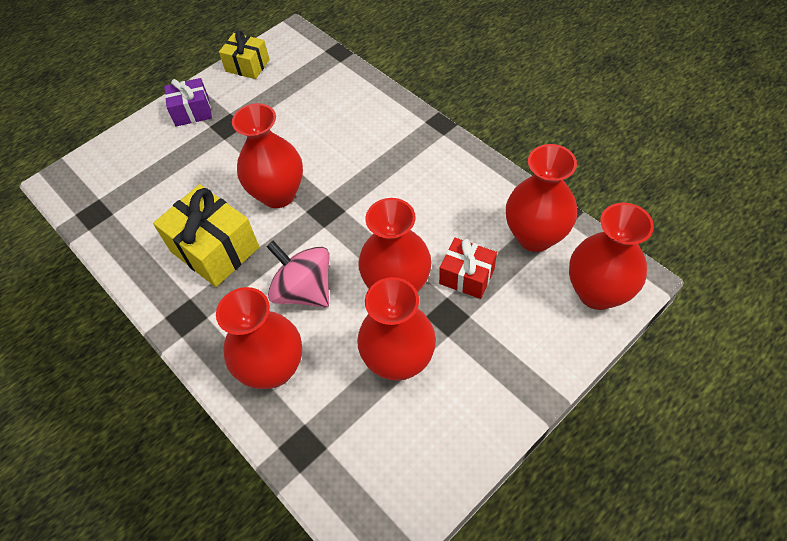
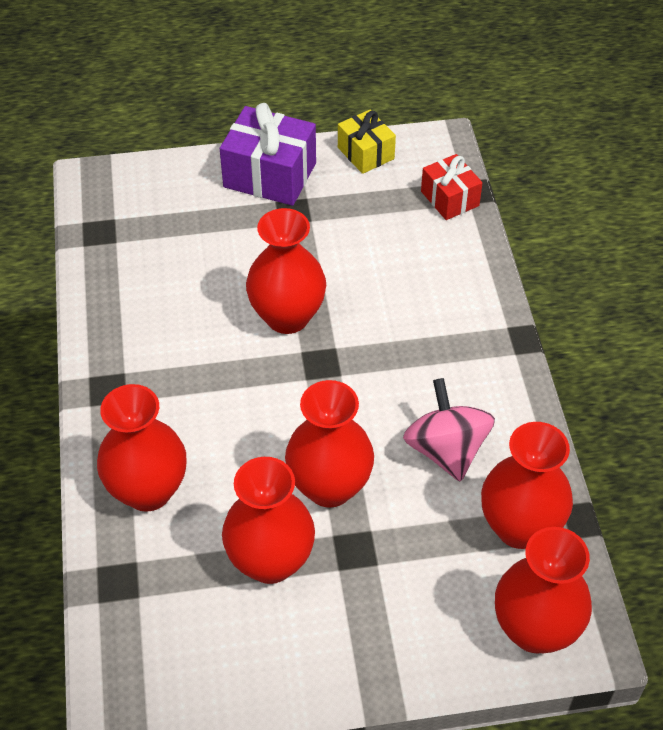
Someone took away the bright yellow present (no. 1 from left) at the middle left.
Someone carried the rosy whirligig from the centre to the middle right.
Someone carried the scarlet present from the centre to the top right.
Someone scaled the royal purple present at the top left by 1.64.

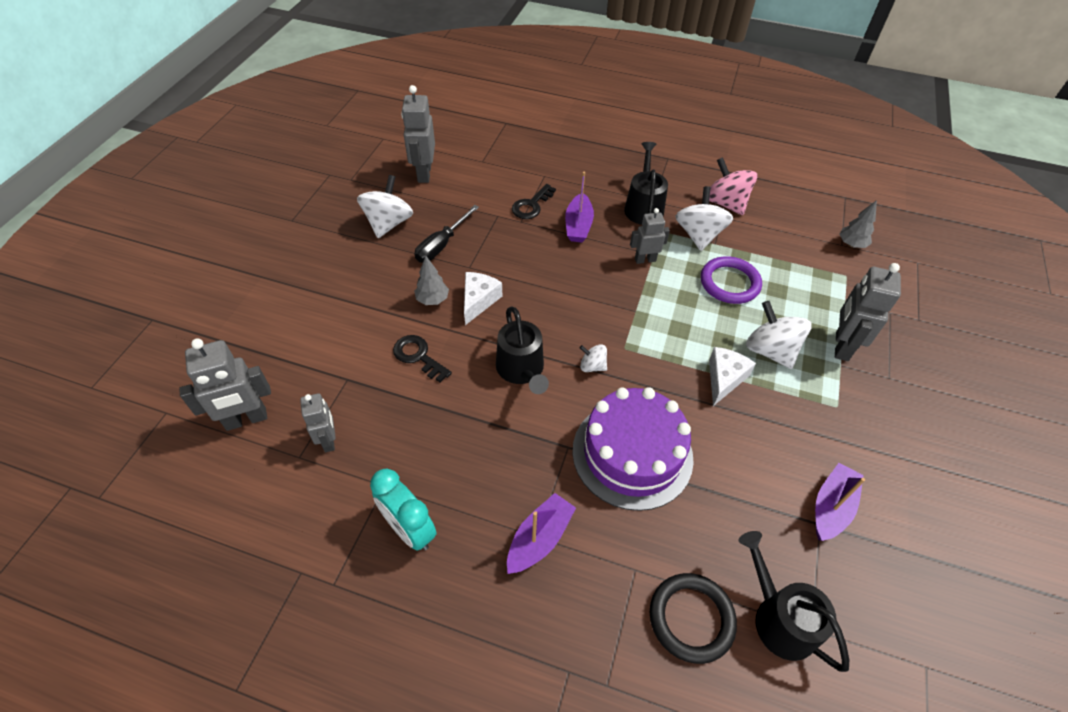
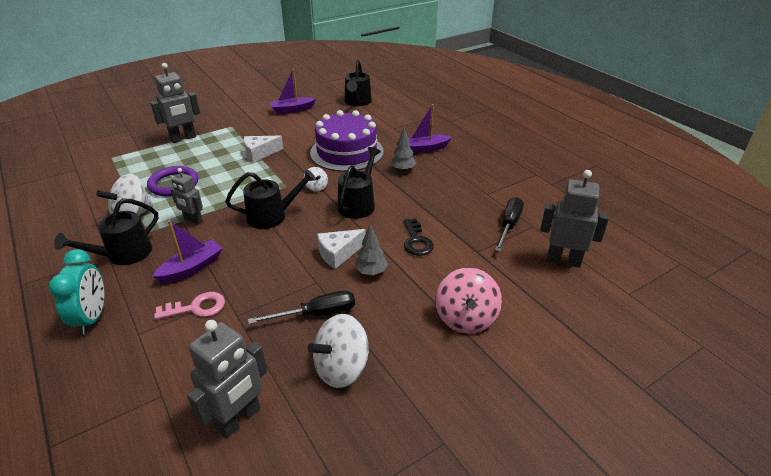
Someone took away the black hoop at the bottom centre.
Someone took away the snow-white whirligig (no. 4 from left) at the middle right.
Someone put down the black watering can (no. 2 from left) at the centre.
Someone carried the teal alarm clock from the bottom centre to the middle left.
Someone carried the rosy whirligig from the top right to the centre.
Someone carried the grey toy tree (no. 2 from left) from the top right to the top centre.
Someone swapped the grey robot figure (no. 2 from left) at the middle left for the black hand screwdriver (no. 2 from left) at the centre.
Someone repainted the black key (no. 2 from left) at the top centre, which became the rosy key at the middle left.

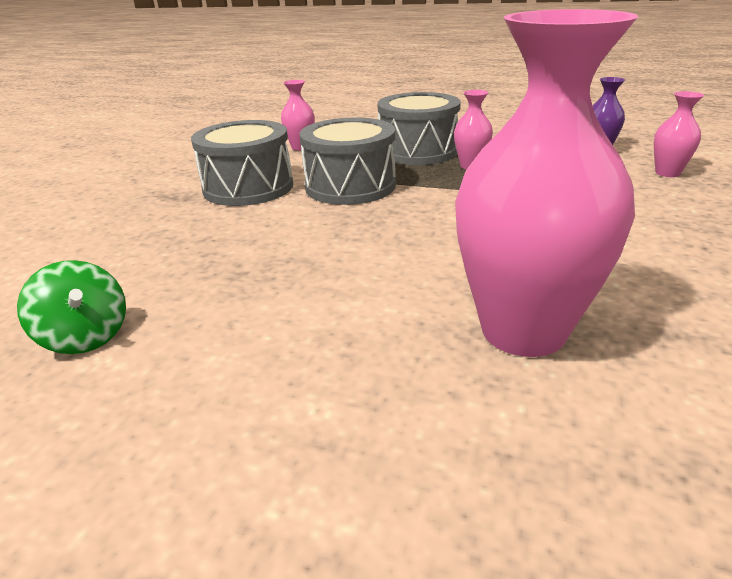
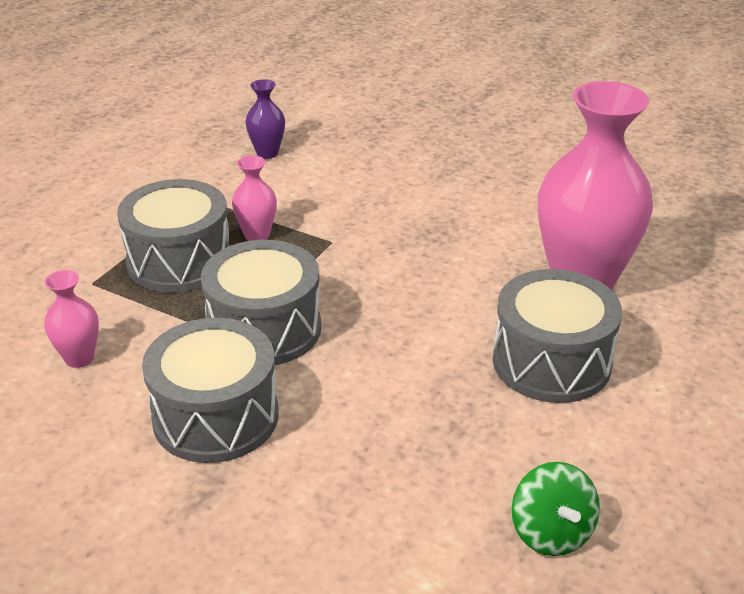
Someone took away the rosy vase (no. 4 from left) at the top right.
Someone put down the grey drum (no. 4 from left) at the middle right.
Someone rotated the green whirligig at the middle left by 105 degrees clockwise.

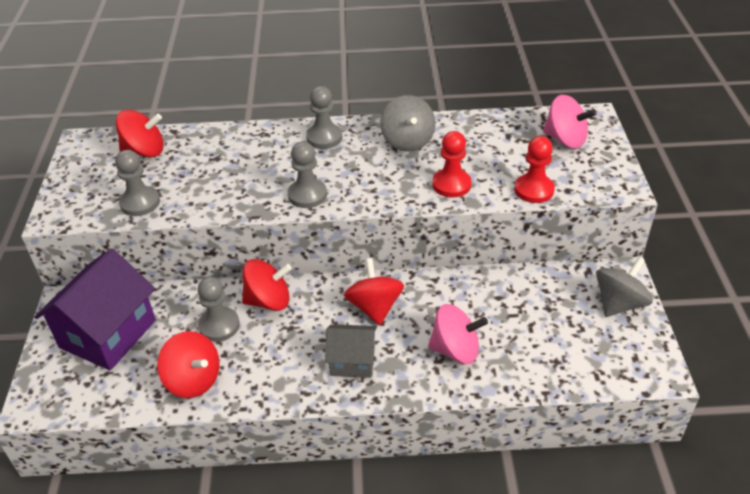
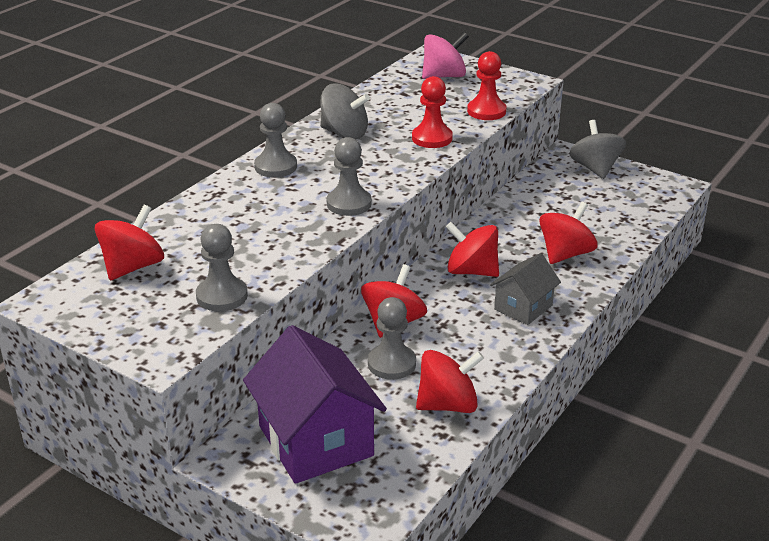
Someone repainted the rosy whirligig (no. 1 from left) at the bottom centre, which became the scarlet whirligig (no. 5 from left) at the middle right.

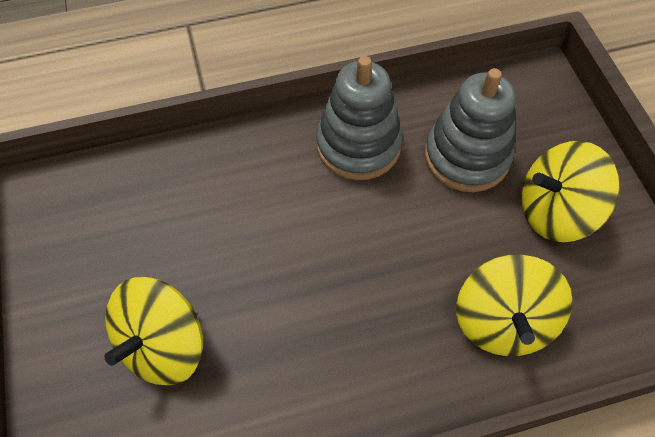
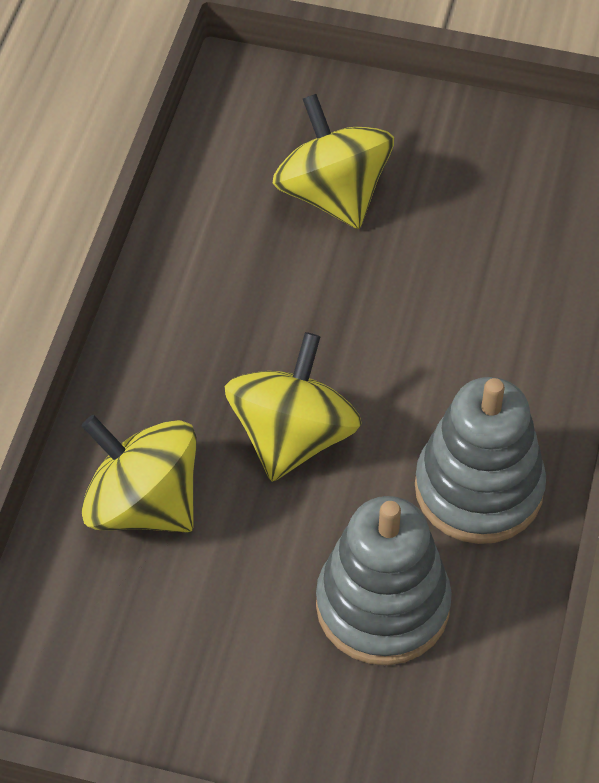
Someone carried the bright yellow whirligig (no. 3 from left in the first image) from the middle right to the centre.

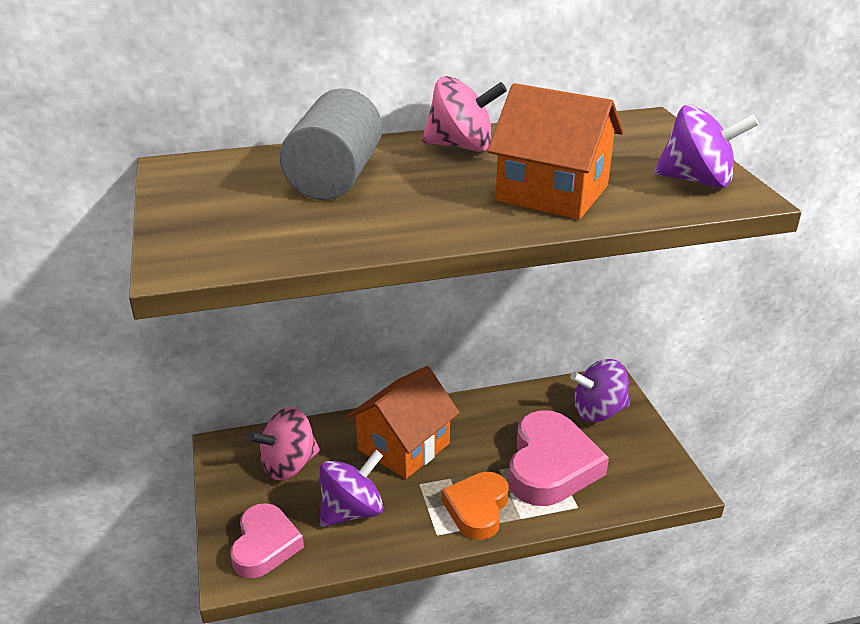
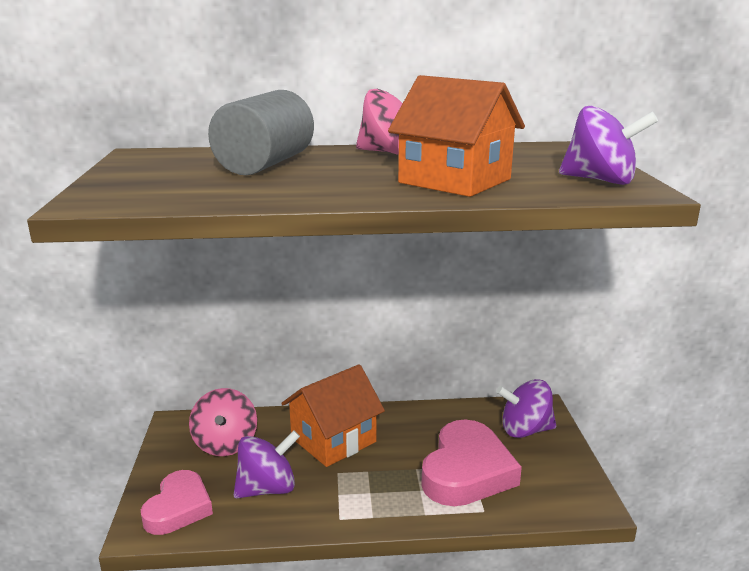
Someone took away the orange-coloured love heart at the bottom centre.
Someone rotated the rosy whirligig (no. 1 from left) at the bottom left by 75 degrees counterclockwise.

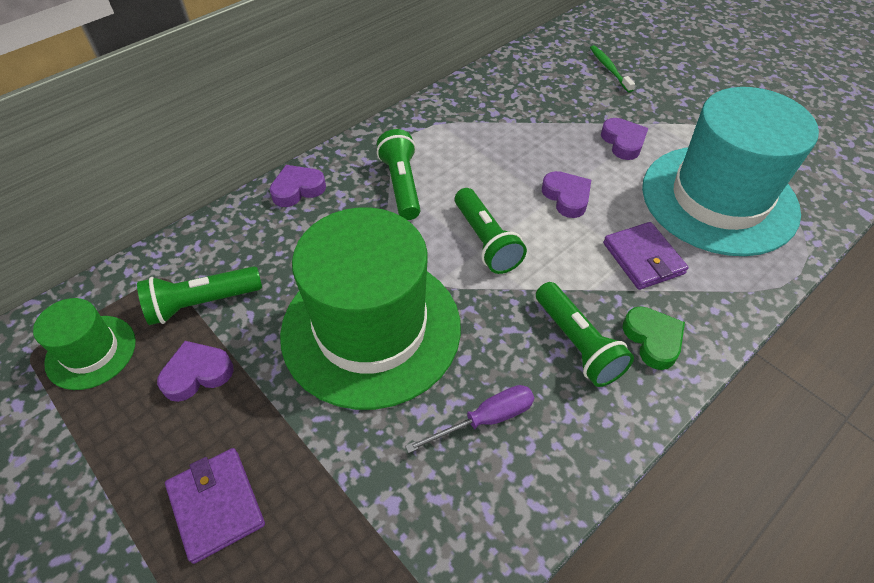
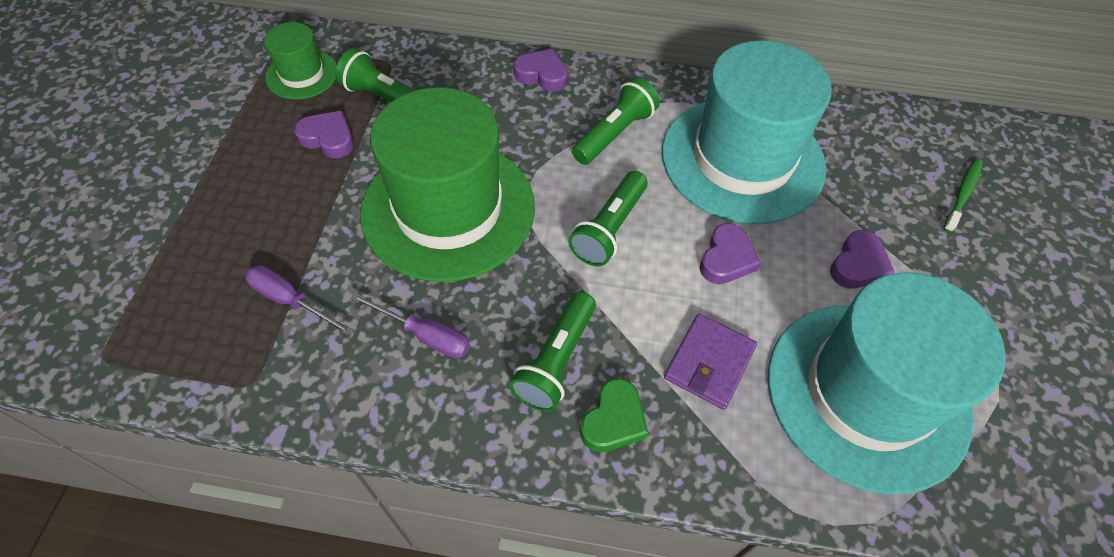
Someone took away the royal purple card wallet (no. 1 from left) at the bottom left.
Someone put down the royal purple hand screwdriver (no. 1 from left) at the middle left.
Someone put down the teal tall hat (no. 1 from left) at the top right.

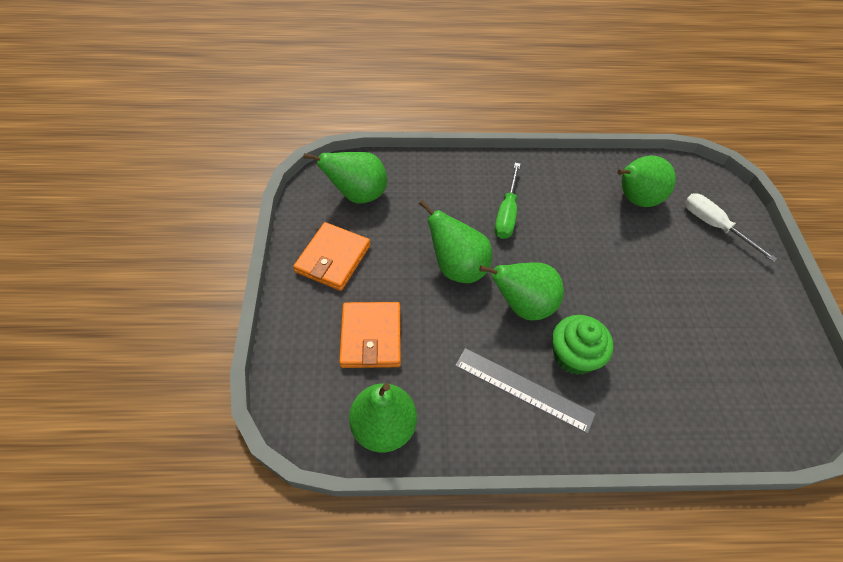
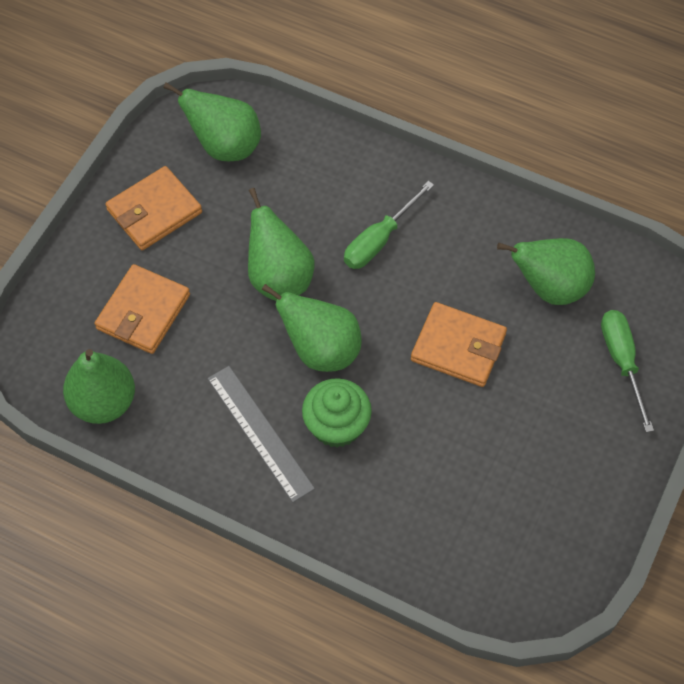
Someone put down the orange-coloured card wallet (no. 3 from left) at the middle right.
Someone repainted the snow-white hand screwdriver at the middle right, which became the green hand screwdriver (no. 2 from left) at the middle right.

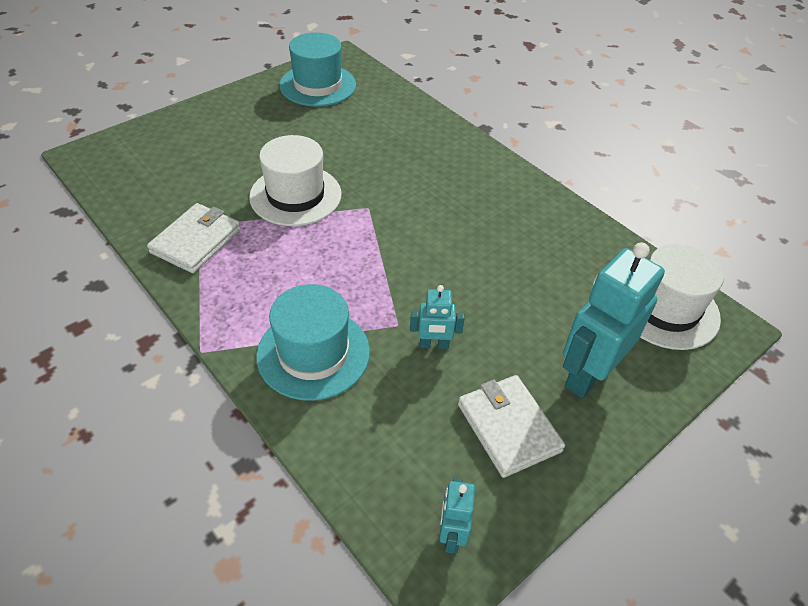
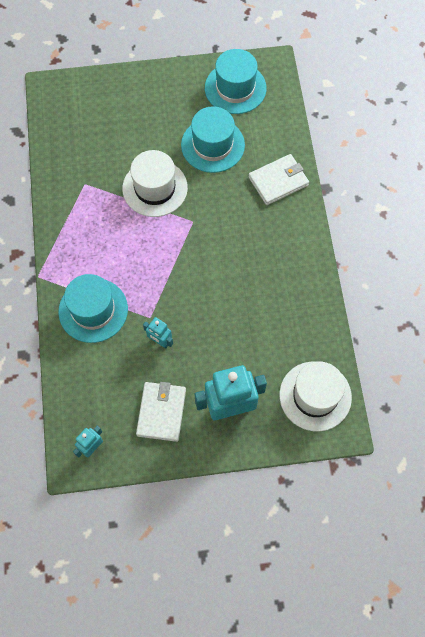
Someone put down the teal tall hat (no. 2 from left) at the top centre.
Someone carried the snow-white card wallet (no. 1 from left in the first image) from the middle left to the top centre.

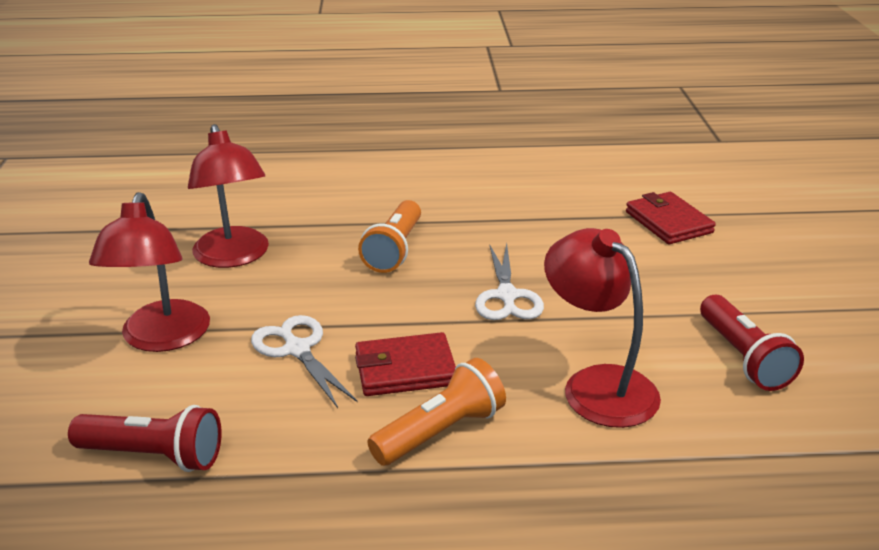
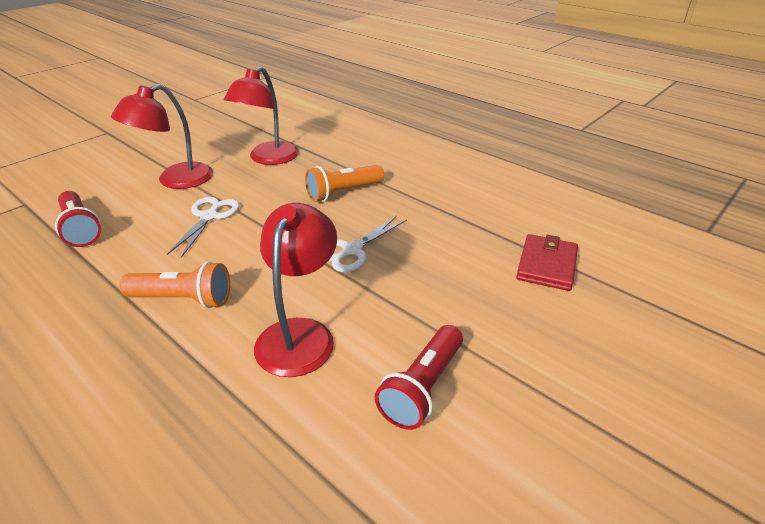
Someone took away the scarlet card wallet (no. 1 from left) at the centre.

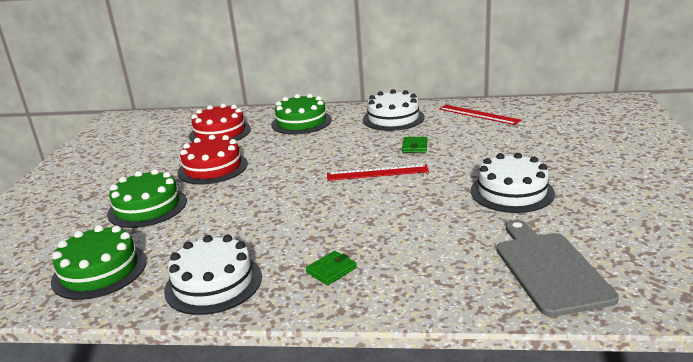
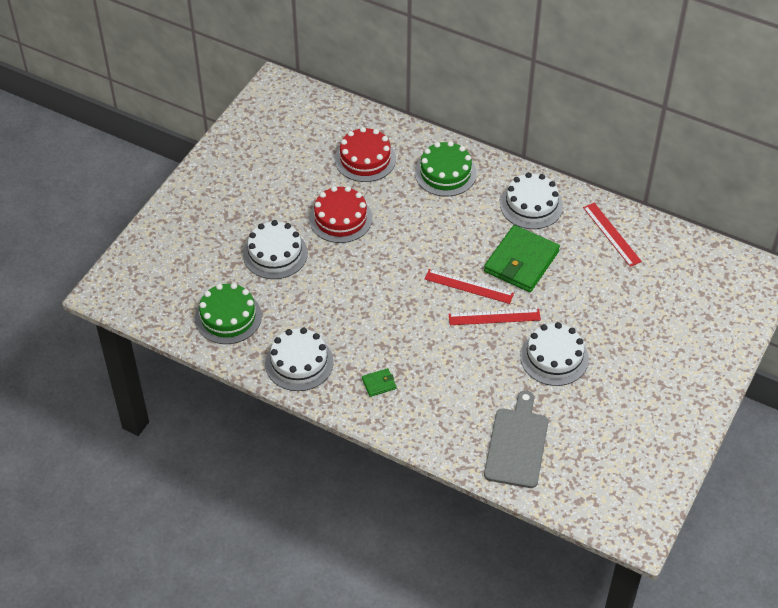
Someone put down the scarlet measuring stick (no. 2 from left) at the centre.
Someone repainted the green gateau (no. 2 from left) at the middle left, which became the snow-white gateau (no. 1 from left) at the centre.
Someone scaled the green card wallet (no. 2 from left) at the centre by 2.34.

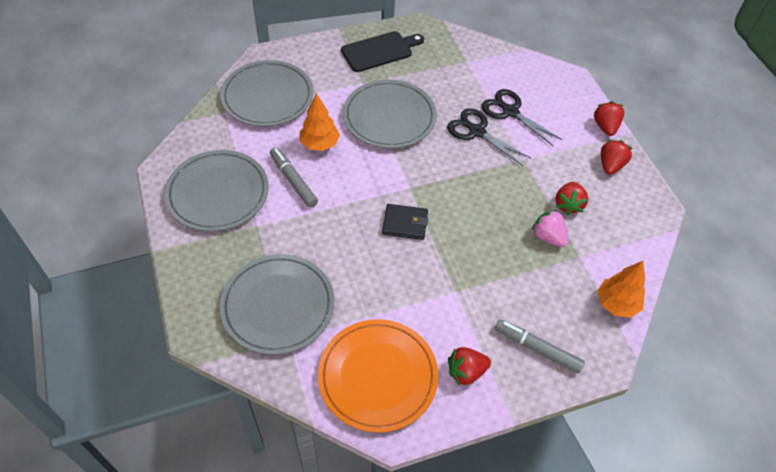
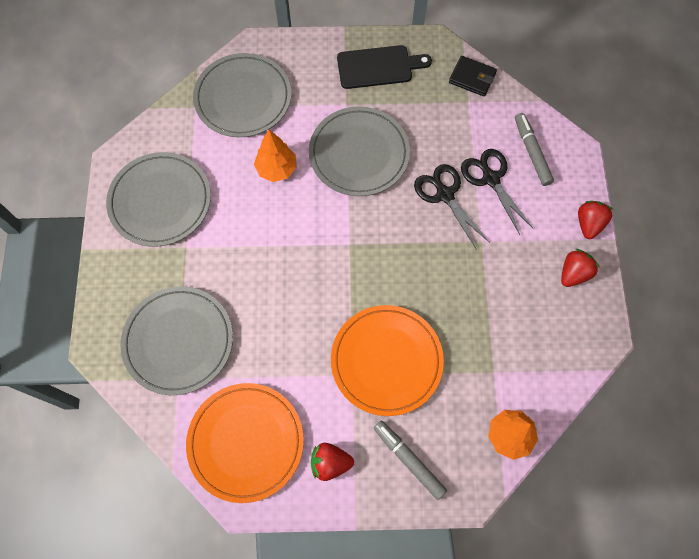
Someone took away the rosy strawberry at the middle right.
Someone took away the scarlet strawberry (no. 2 from left) at the middle right.
Someone put down the orange-coloured plate (no. 2 from left) at the centre.
Someone carried the grey marker (no. 1 from left in the first image) from the centre to the top right.
Someone carried the black card wallet from the centre to the top right.

